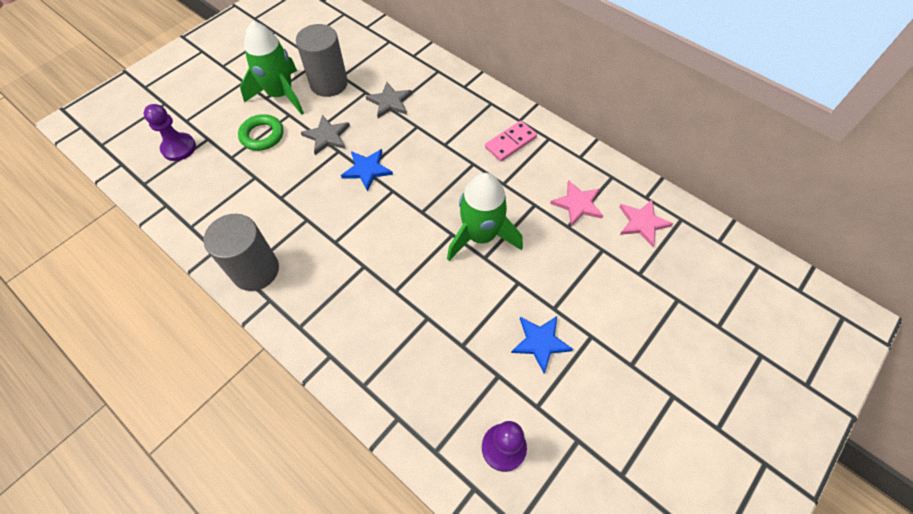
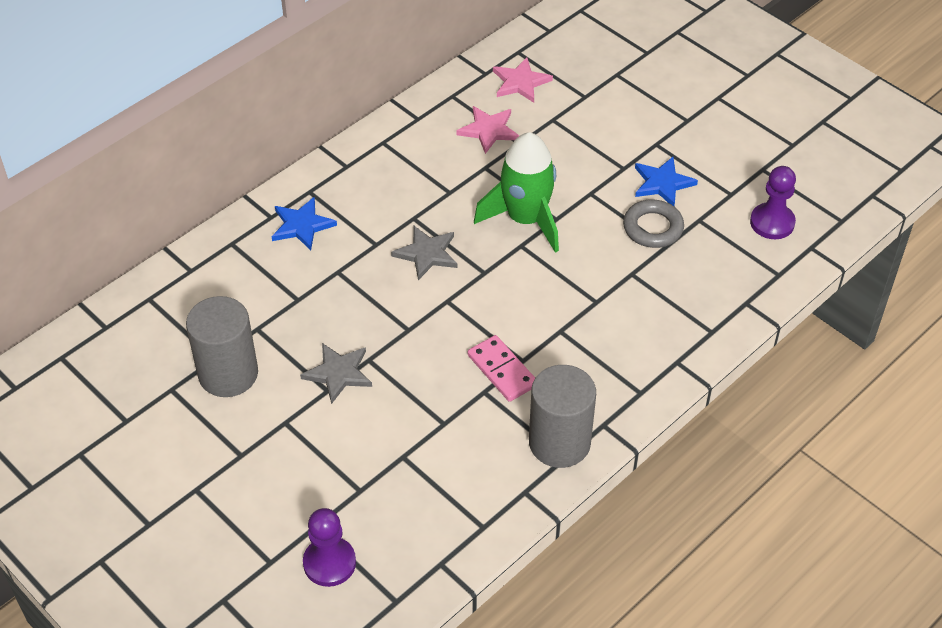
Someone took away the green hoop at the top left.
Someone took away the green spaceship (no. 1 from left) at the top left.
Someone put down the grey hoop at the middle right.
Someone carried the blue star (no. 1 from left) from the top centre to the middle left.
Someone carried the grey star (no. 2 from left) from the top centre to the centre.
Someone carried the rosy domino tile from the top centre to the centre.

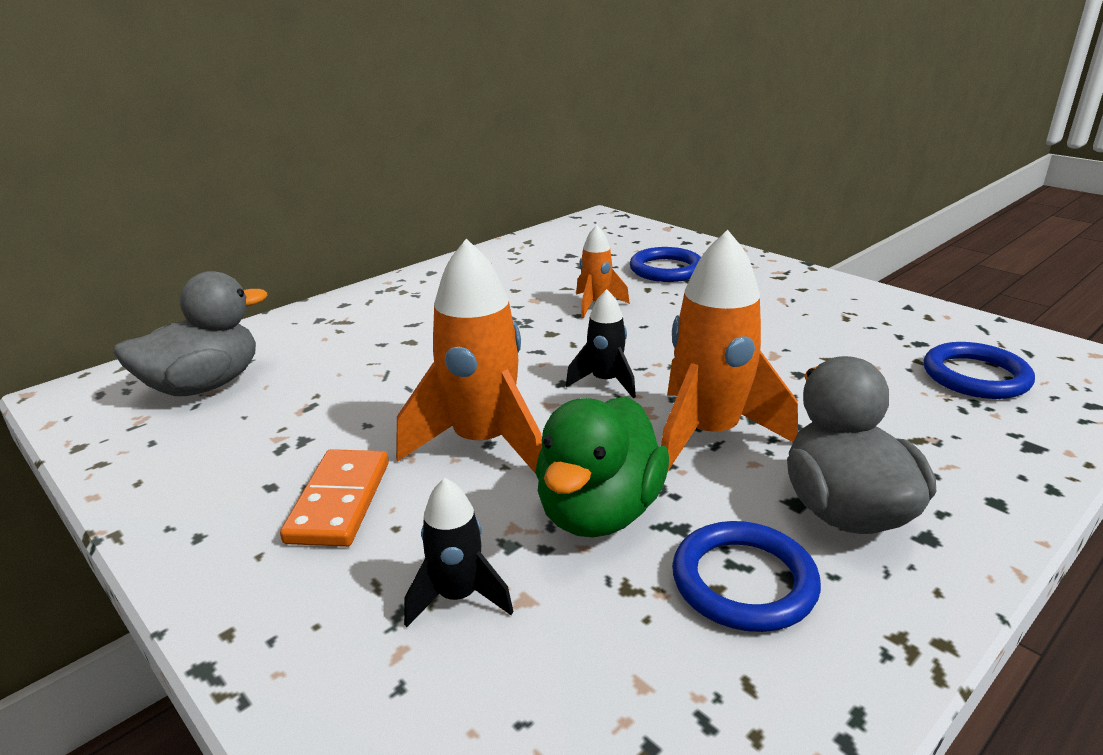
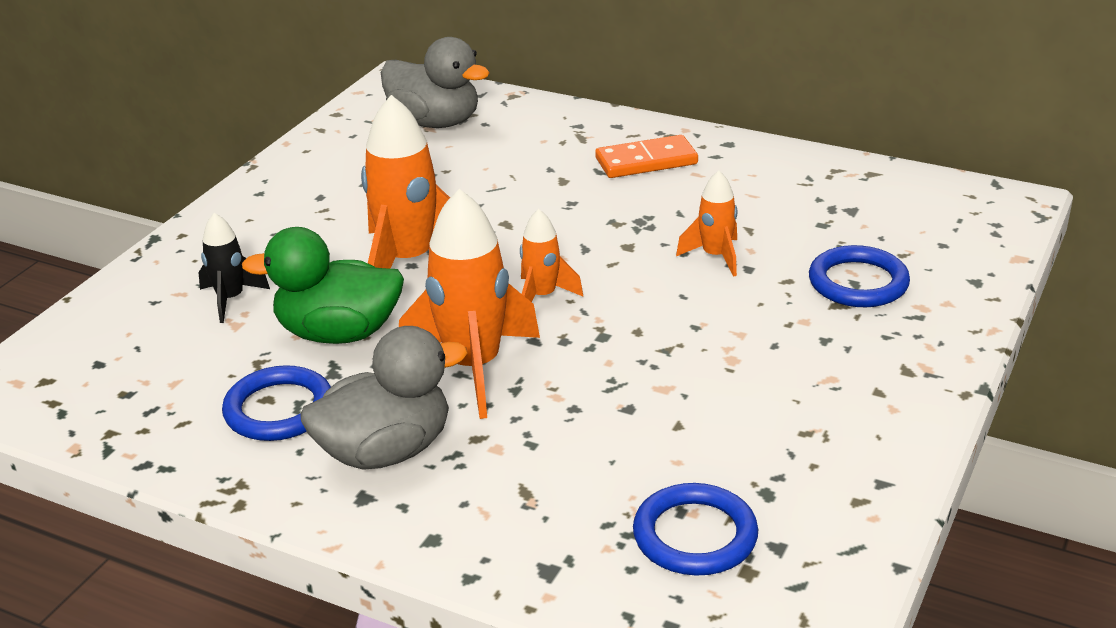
Someone carried the orange-coloured domino tile from the middle left to the top centre.
Someone repainted the black spaceship (no. 2 from left) at the centre, which became the orange-coloured spaceship (no. 3 from left) at the centre.

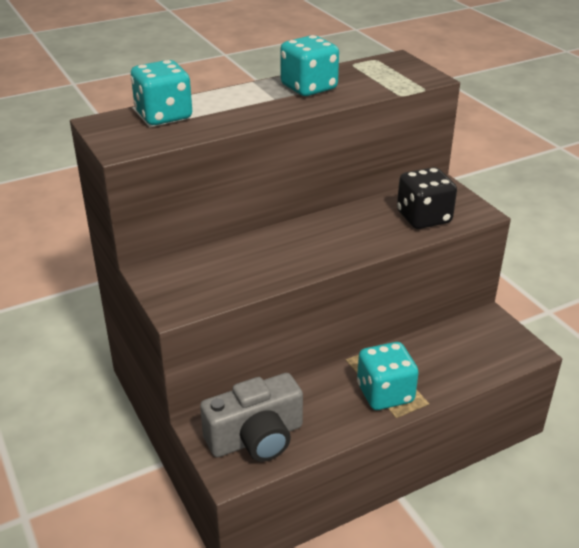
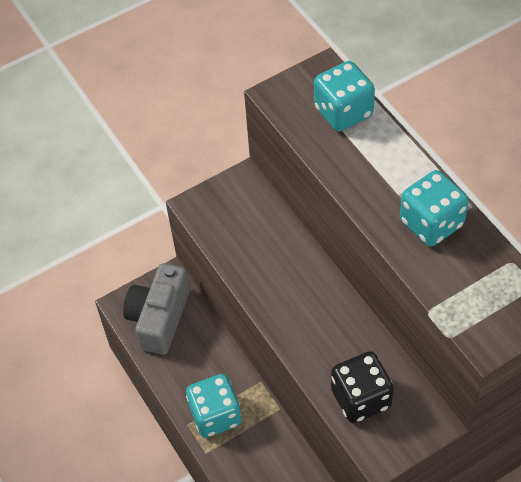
Someone rotated the grey compact camera at the bottom centre by 45 degrees clockwise.

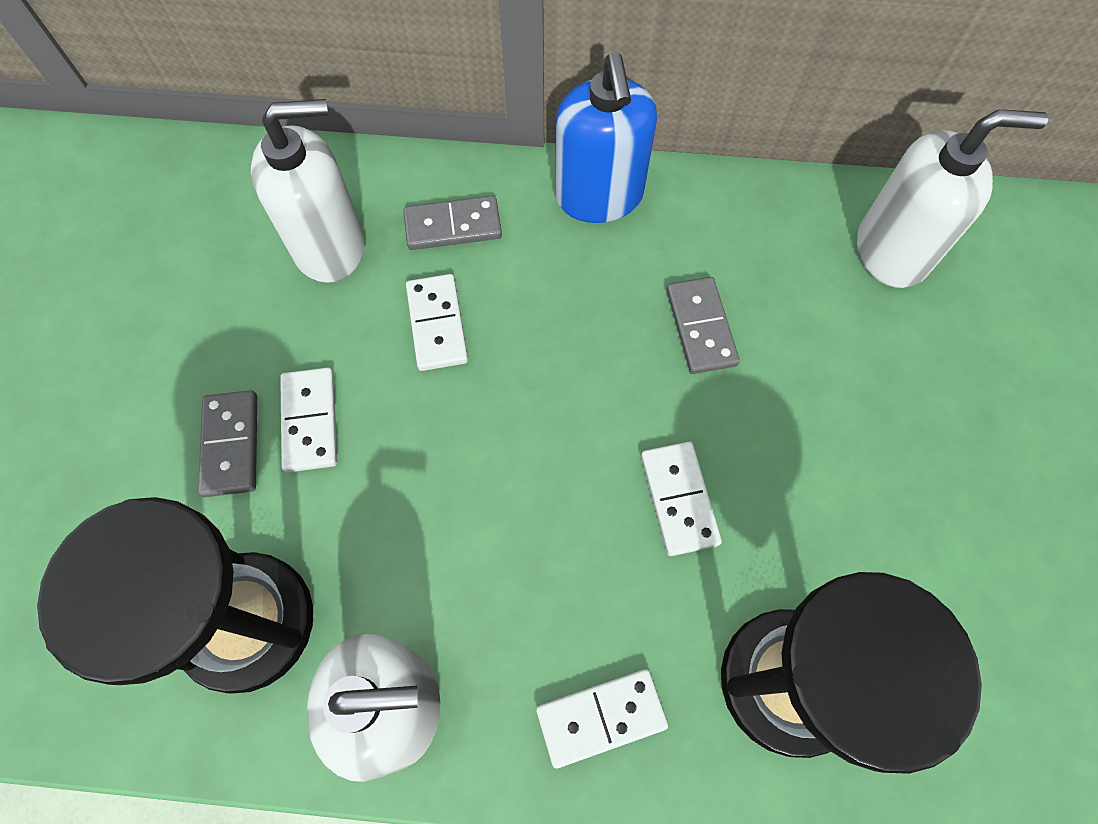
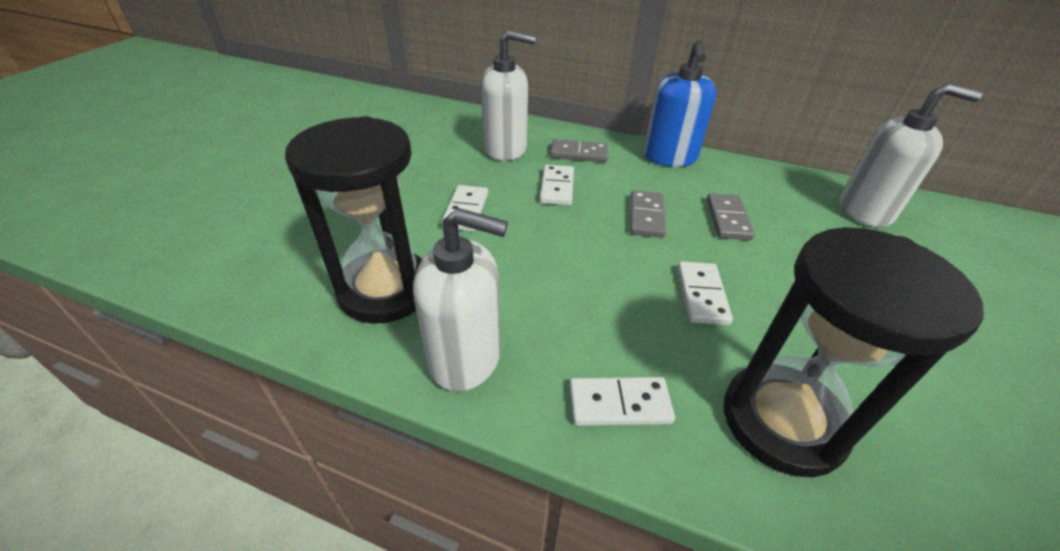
Someone carried the grey domino tile (no. 1 from left in the first image) from the middle left to the centre.

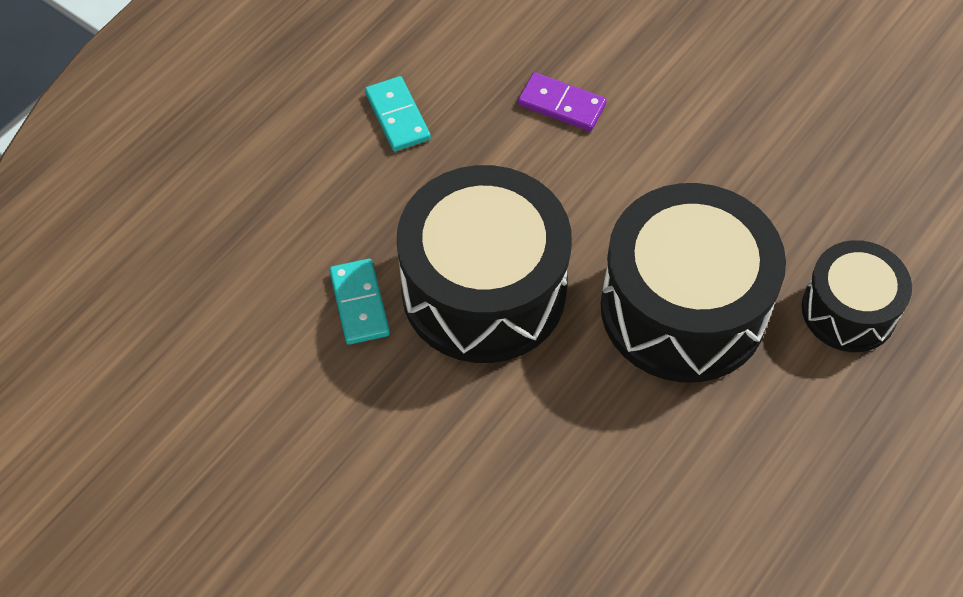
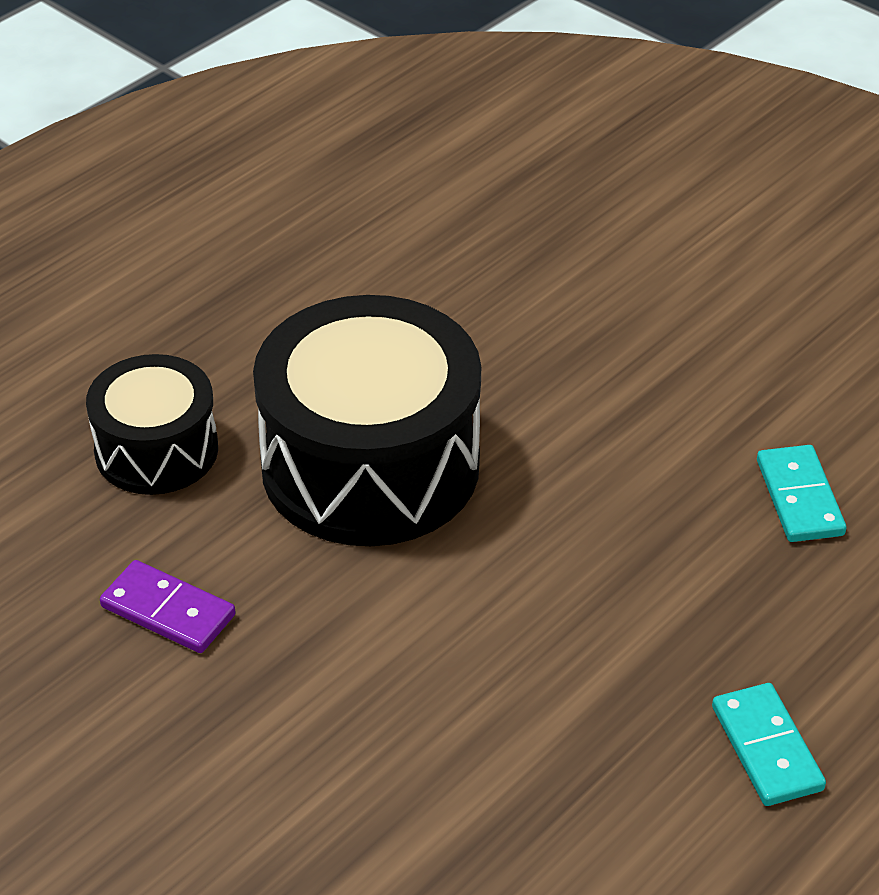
Someone took away the black drum (no. 1 from left) at the centre.
Someone carried the royal purple domino tile from the top centre to the bottom left.

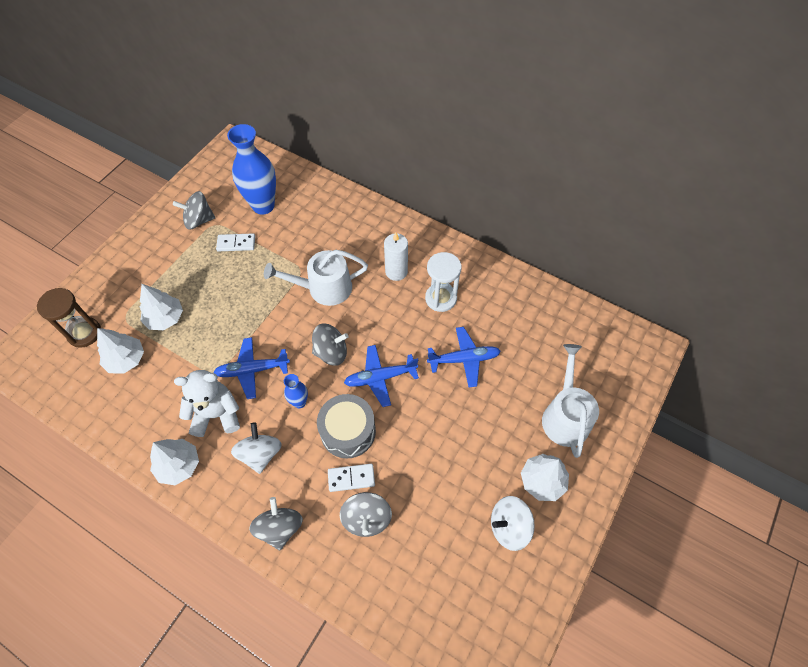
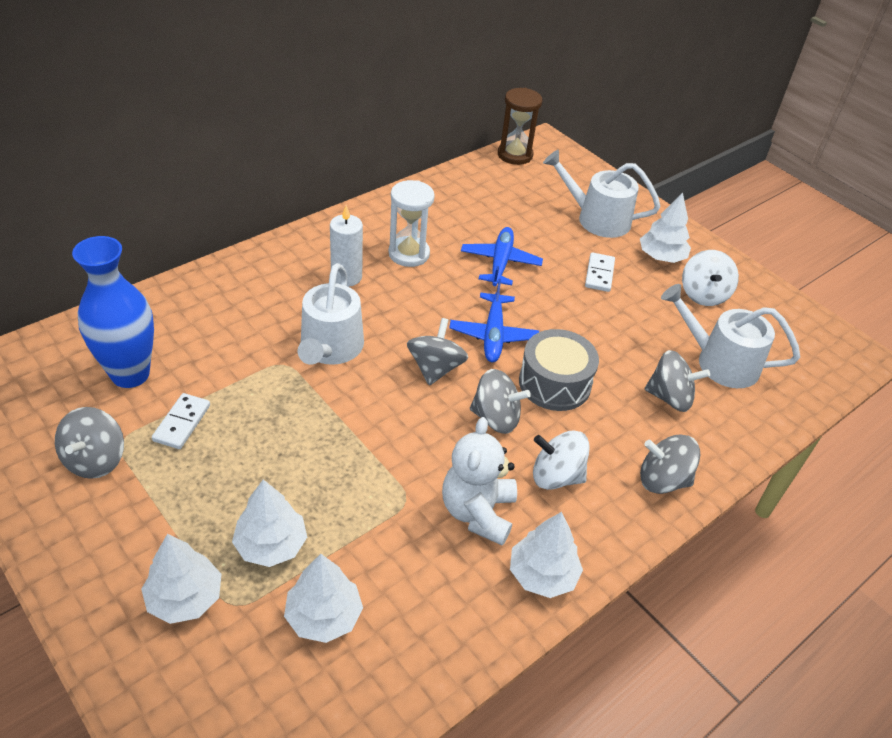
Someone took away the blue plane (no. 1 from left) at the middle left.
Someone put down the snow-white toy tree (no. 1 from left) at the bottom left.
Someone put down the snow-white watering can (no. 3 from left) at the middle right.
Someone carried the dark brown sand timer from the middle left to the top centre.
Someone carried the snow-white domino tile (no. 2 from left) from the bottom centre to the middle right.
Someone swapped the blue vase (no. 2 from left) at the centre for the grey whirligig (no. 3 from left) at the centre.

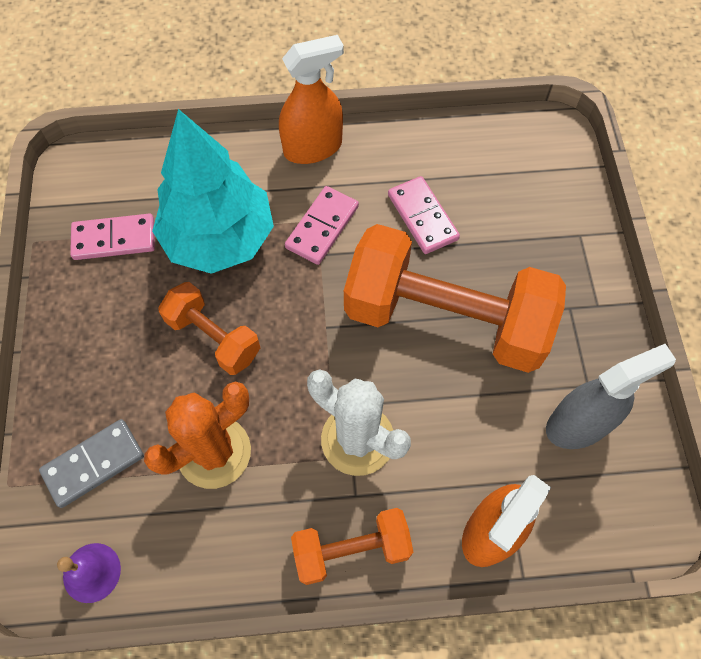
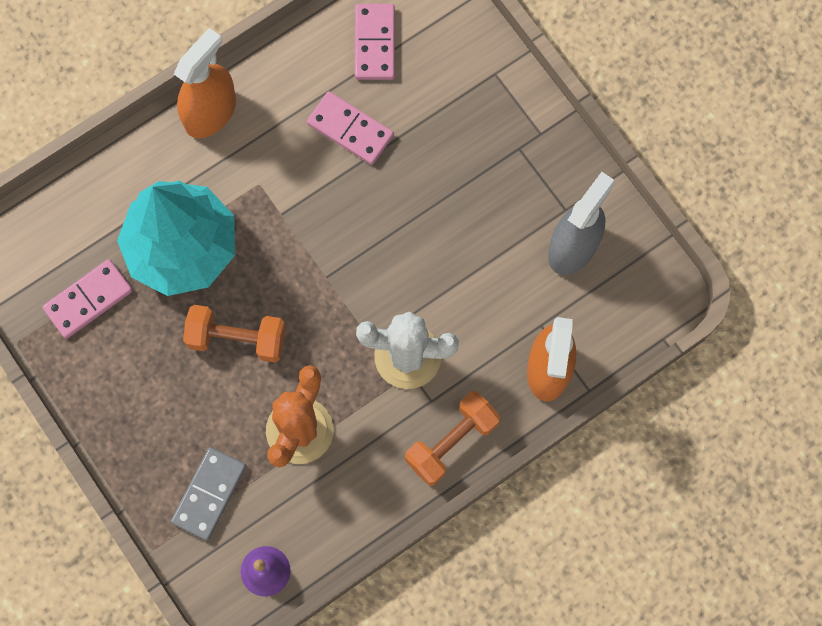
Someone took away the orange-coloured dumbbell (no. 3 from left) at the centre.
Someone carried the rosy domino tile (no. 2 from left in the first image) from the centre to the top centre.

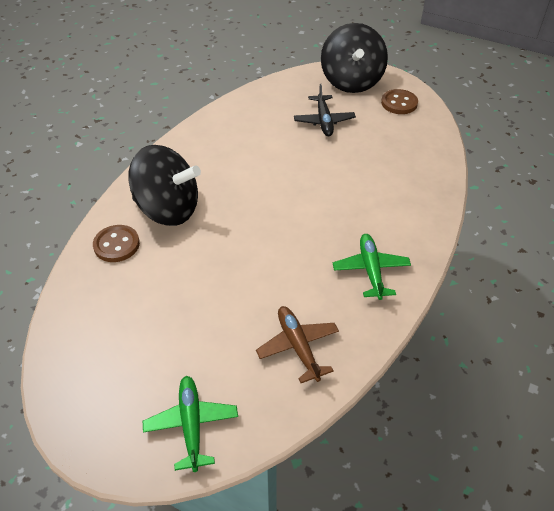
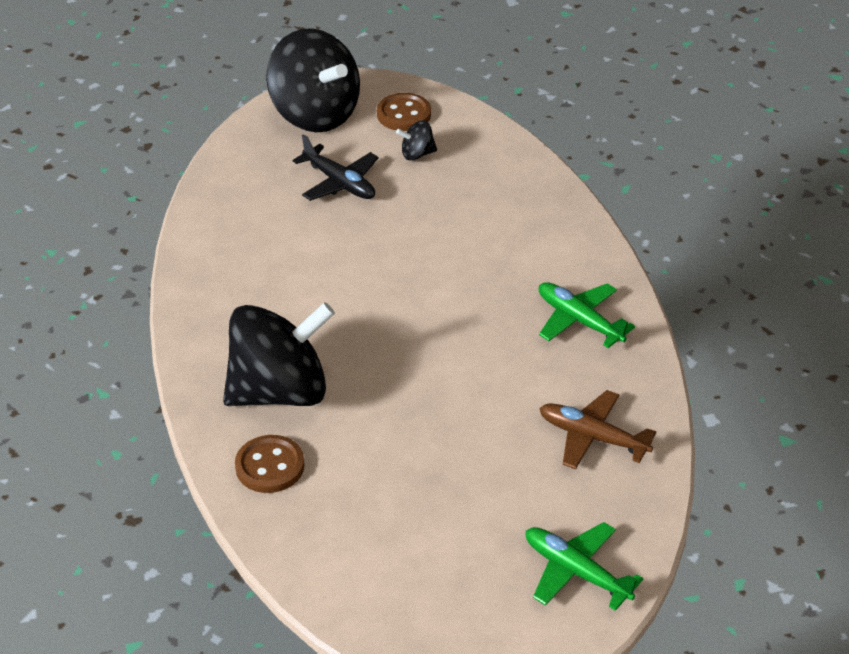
Someone put down the black whirligig (no. 3 from left) at the top centre.

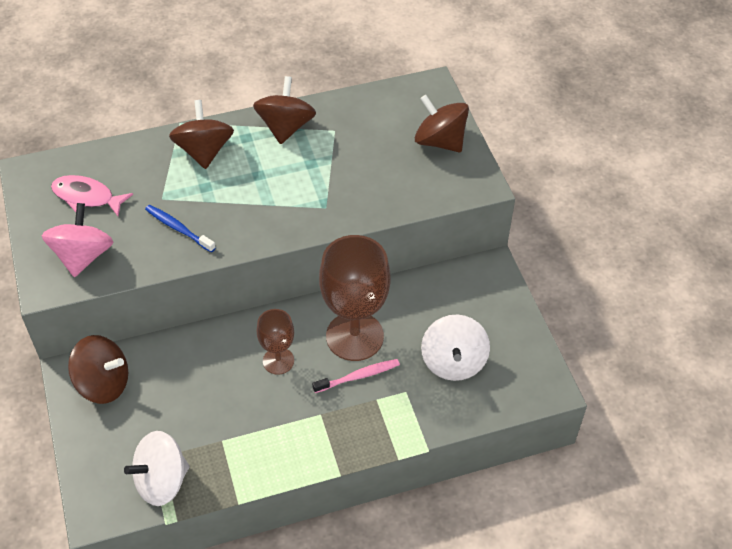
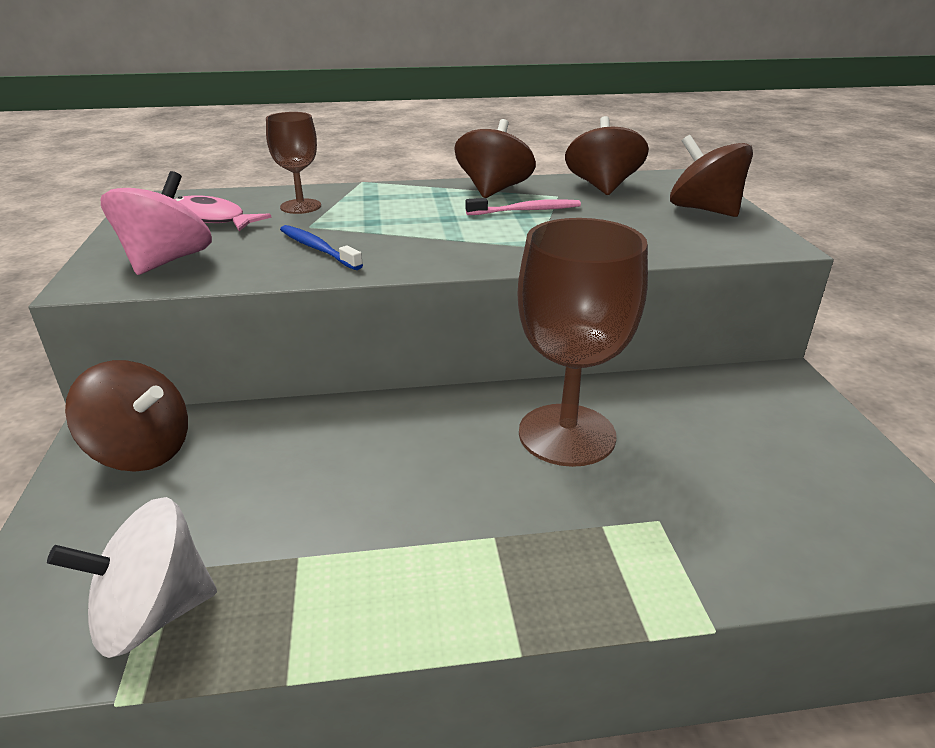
Someone took away the snow-white whirligig (no. 2 from left) at the centre.
Someone carried the dark brown whirligig (no. 2 from left in the first image) from the top left to the top centre.
Someone carried the dark brown goblet (no. 1 from left) from the centre to the top left.
Someone carried the rosy tooth brush from the bottom centre to the top centre.

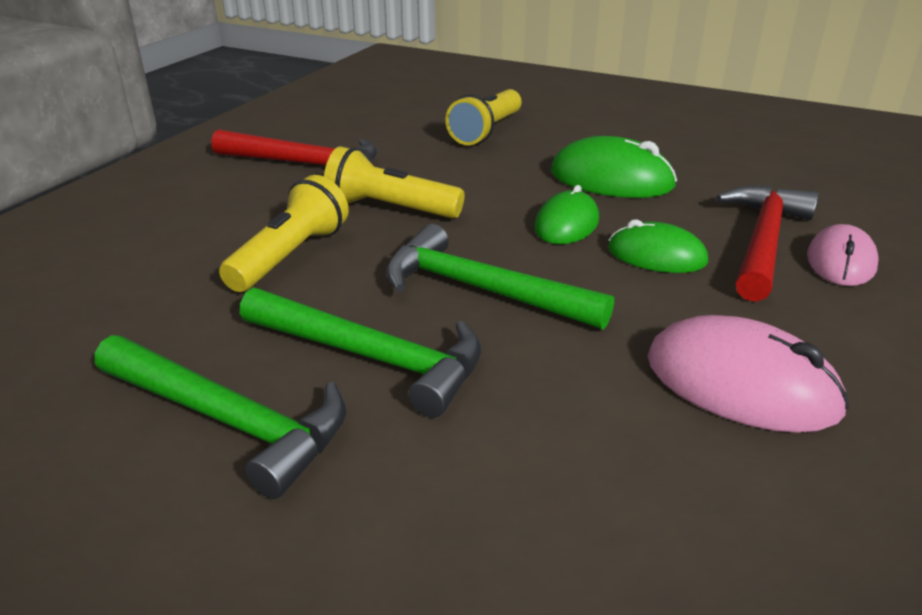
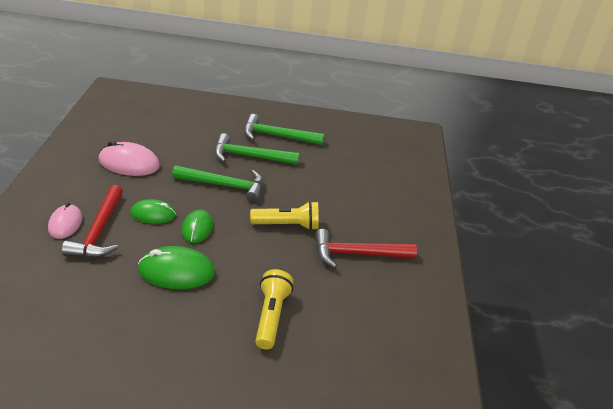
Someone took away the bright yellow torch (no. 1 from left) at the middle left.

